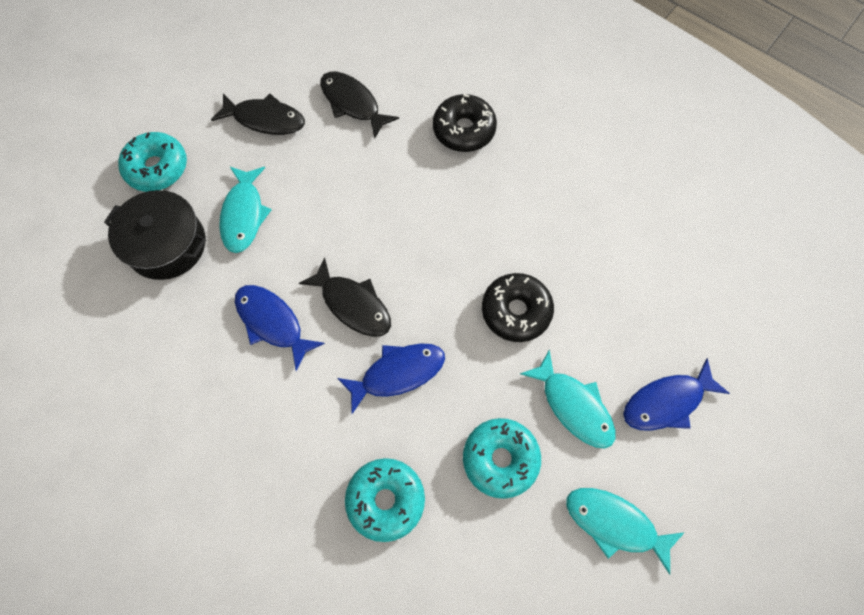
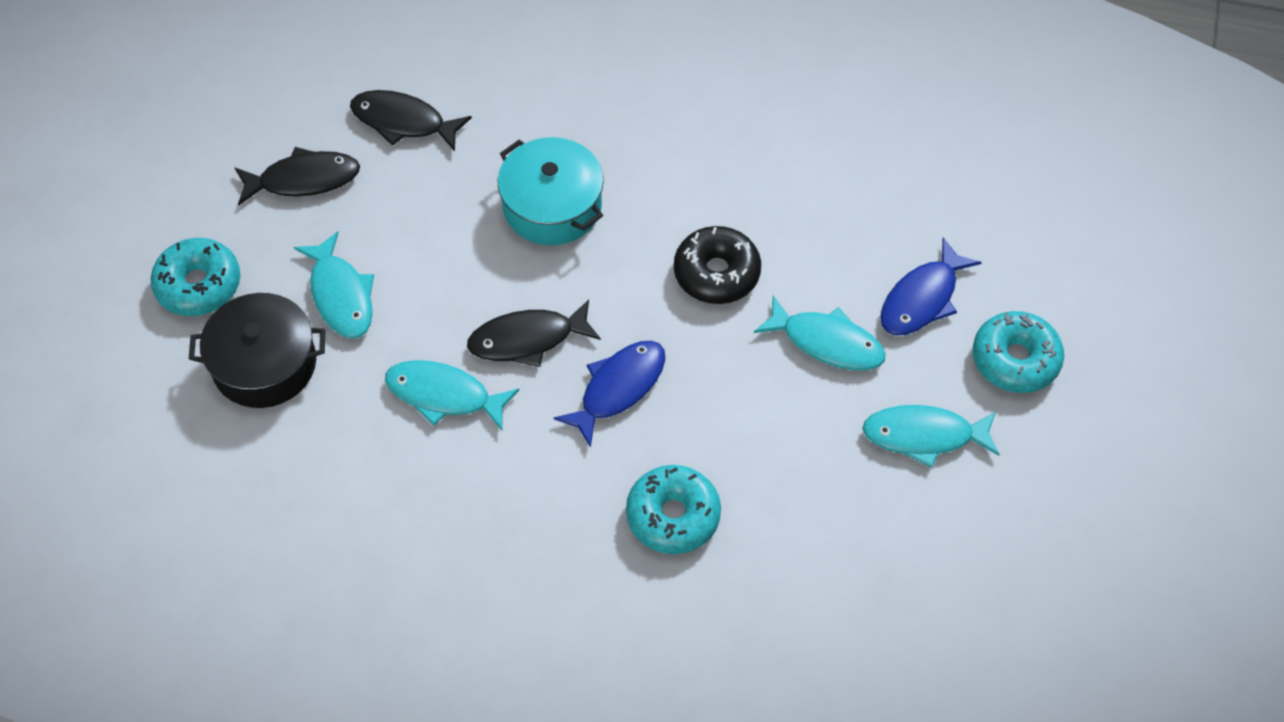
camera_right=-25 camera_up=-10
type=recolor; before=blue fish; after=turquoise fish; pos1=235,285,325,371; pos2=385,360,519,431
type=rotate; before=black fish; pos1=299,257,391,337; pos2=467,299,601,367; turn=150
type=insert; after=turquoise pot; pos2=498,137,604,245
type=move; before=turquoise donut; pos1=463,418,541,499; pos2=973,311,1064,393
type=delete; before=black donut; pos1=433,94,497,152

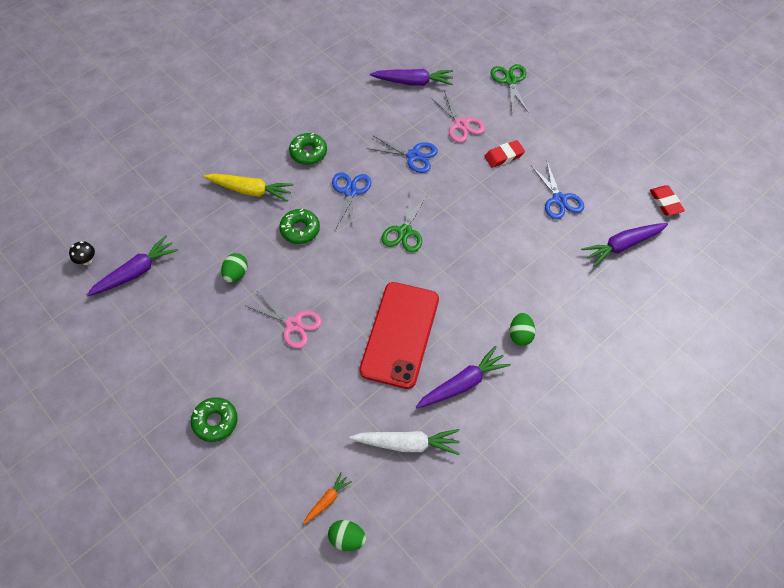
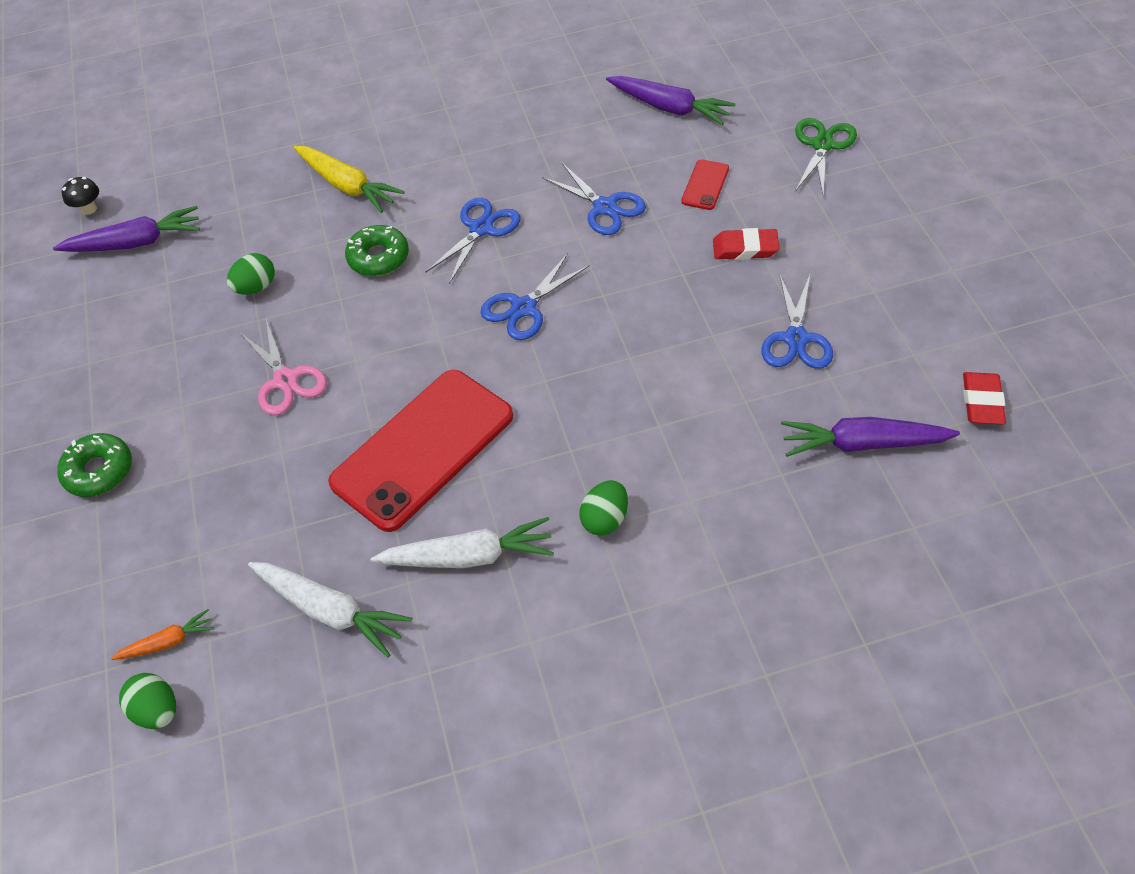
camera_right=30 camera_up=-5
type=recolor; before=purple carrot; after=white carrot; pos1=416,346,511,408; pos2=371,517,554,568
type=recolor; before=green scissors; after=blue scissors; pos1=382,195,427,252; pos2=480,253,590,340
type=replace; before=pink scissors; after=red phone; pos1=430,91,485,143; pos2=681,159,729,210
type=delete; before=green donut; pos1=289,133,327,165

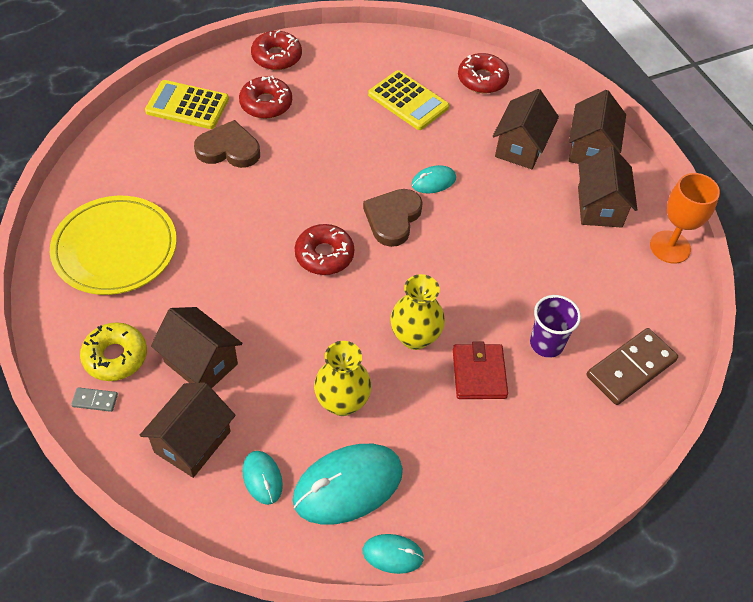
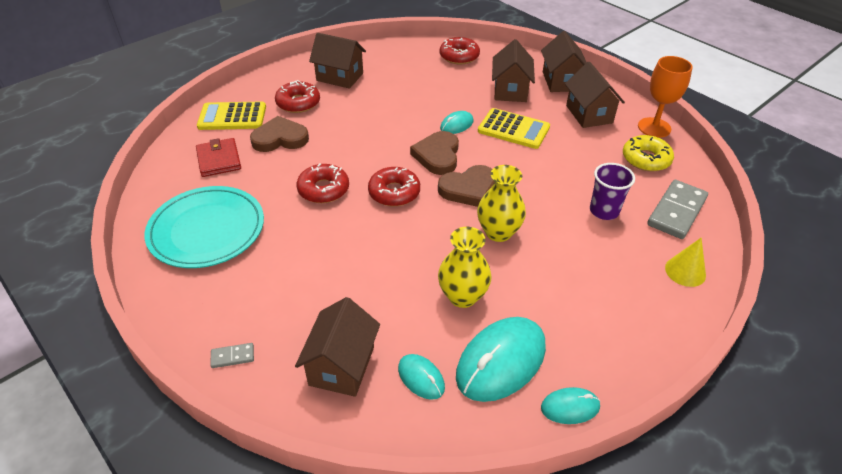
camera_right=-15 camera_up=-10
type=recolor; before=yellow plate; after=turquoise plate; pos1=50,196,177,295; pos2=144,186,264,268
type=move; before=red wallet; pos1=453,342,508,399; pos2=196,138,241,177
type=move; before=red donut; pos1=251,30,302,70; pos2=297,163,349,203
type=move; before=brown house; pos1=151,307,243,388; pos2=309,33,366,89
type=insert; after=brown heart; pos2=438,165,495,207
type=move; before=yellow calculator; pos1=368,70,449,130; pos2=478,108,550,149
type=move; before=yellow donut; pos1=80,322,147,381; pos2=623,135,674,172
type=recolor; before=brown domino; after=grey domino; pos1=587,328,678,405; pos2=647,180,708,239
type=insert; after=yellow cone; pos2=665,238,706,287

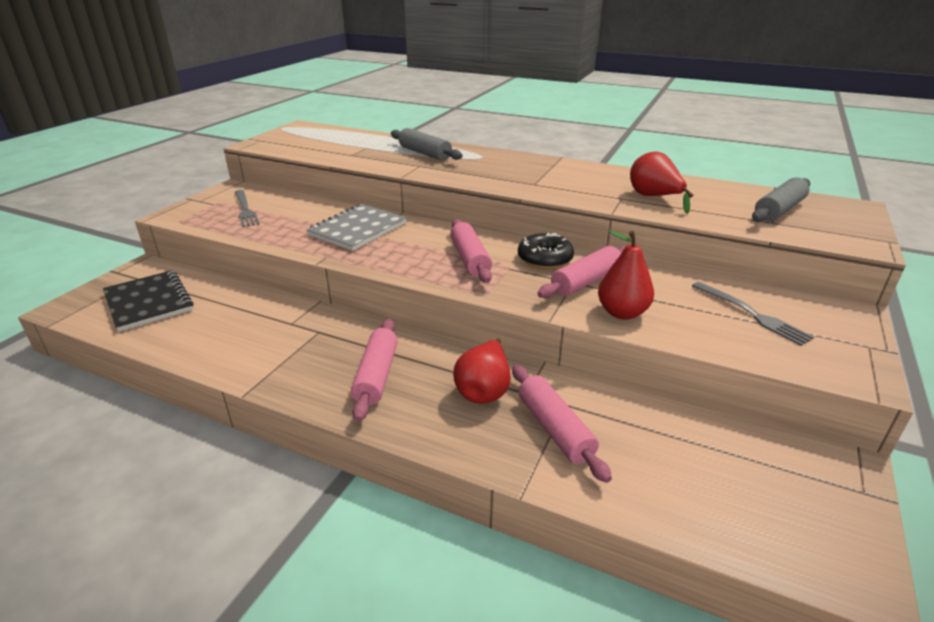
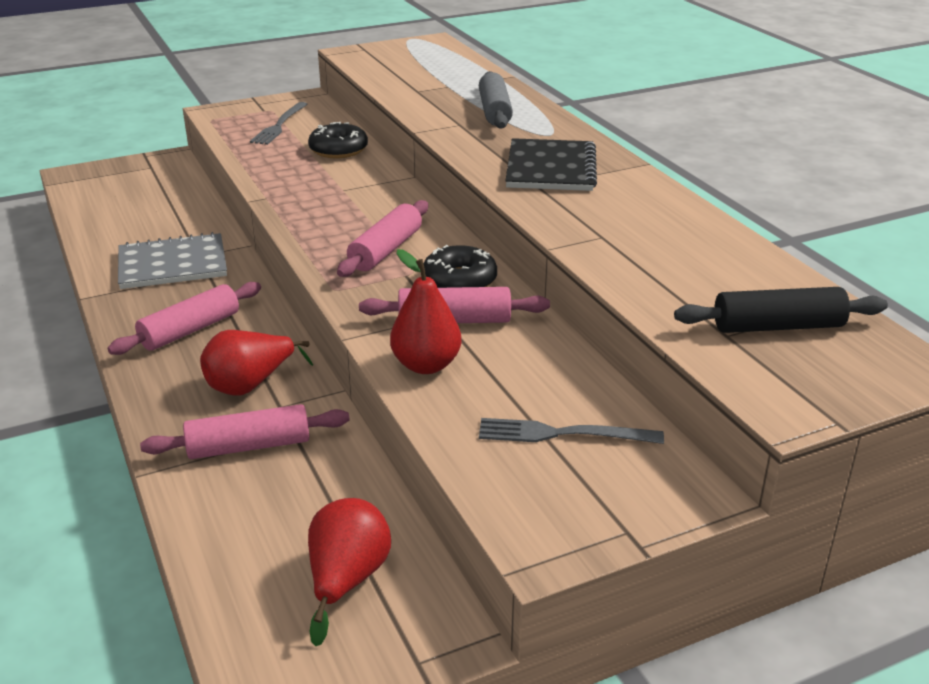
camera_right=40 camera_up=0
type=move; before=grey notebook; pos1=306,204,407,251; pos2=118,232,227,289
type=rotate; before=pink rolling pin; pos1=512,365,612,483; pos2=140,404,350,459; turn=60
type=insert; after=black donut; pos2=308,122,368,158
type=move; before=red pear; pos1=630,152,693,214; pos2=308,498,391,646
type=rotate; before=grey fork; pos1=692,282,814,346; pos2=479,418,664,444; turn=90
type=move; before=black notebook; pos1=103,270,193,332; pos2=505,138,597,191
type=recolor; before=grey rolling pin; after=black rolling pin; pos1=752,177,810,222; pos2=674,287,888,333

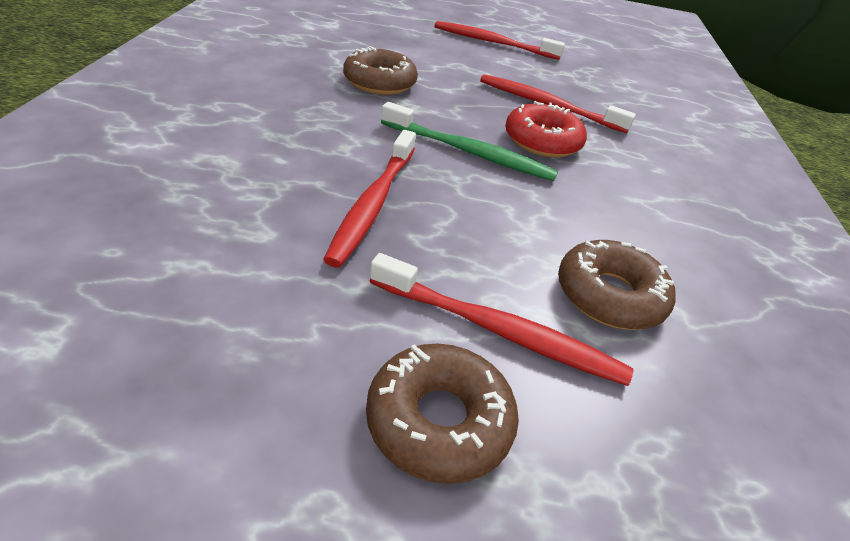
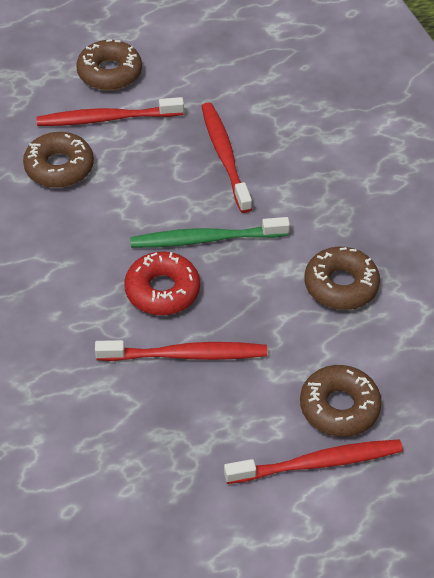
camera_right=155 camera_up=10
type=insert; after=brown donut; pos2=300,365,382,437

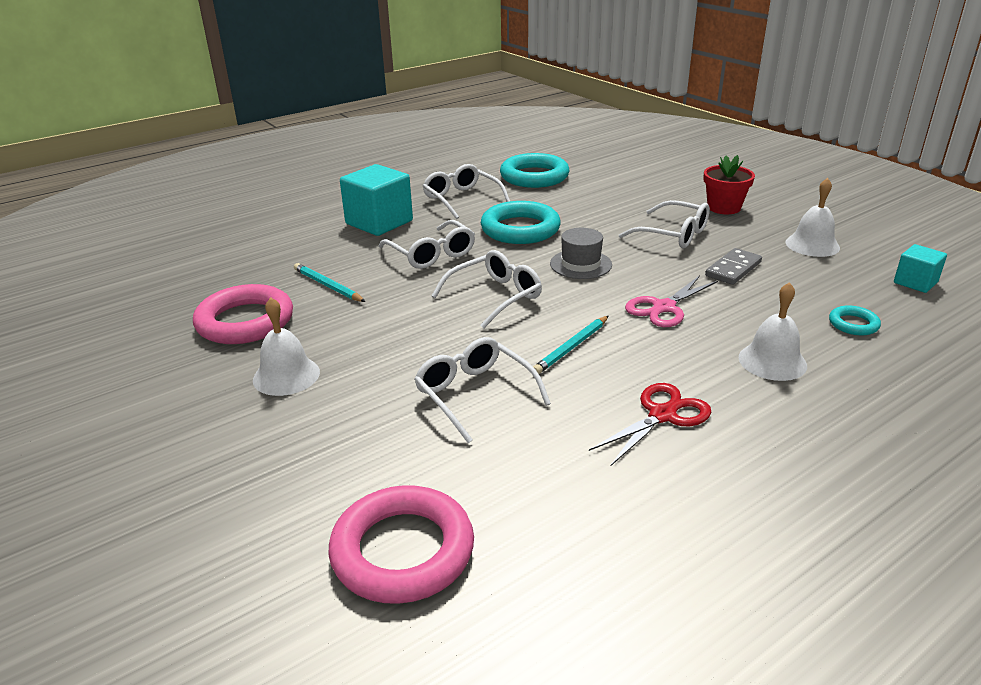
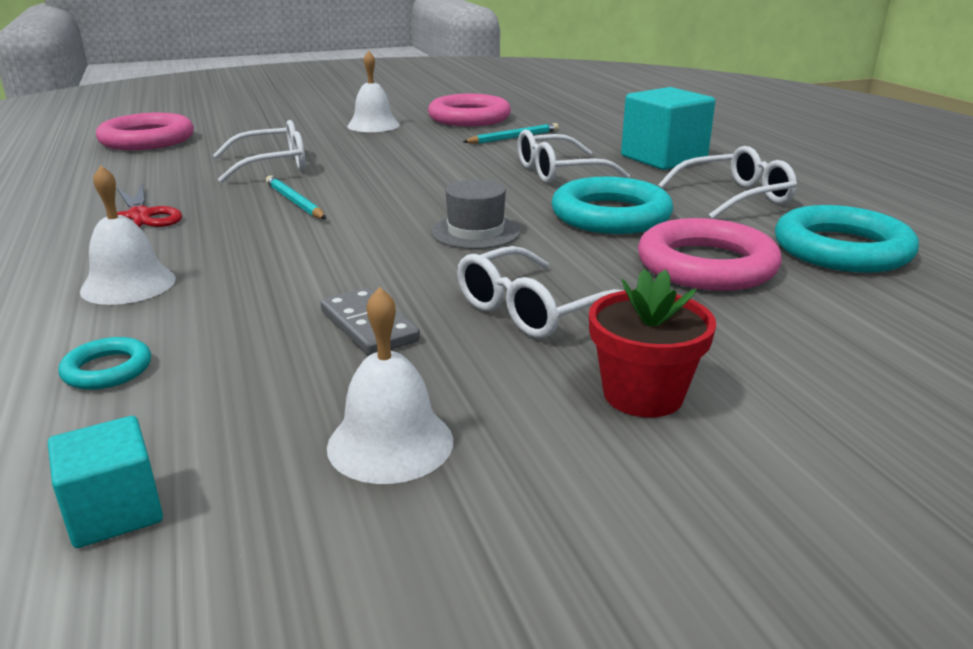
camera_right=105 camera_up=-5
type=insert; after=pink ring; pos2=638,218,782,291
type=delete; before=white glasses; pos1=431,250,542,329
type=delete; before=pink scissors; pos1=625,275,718,327

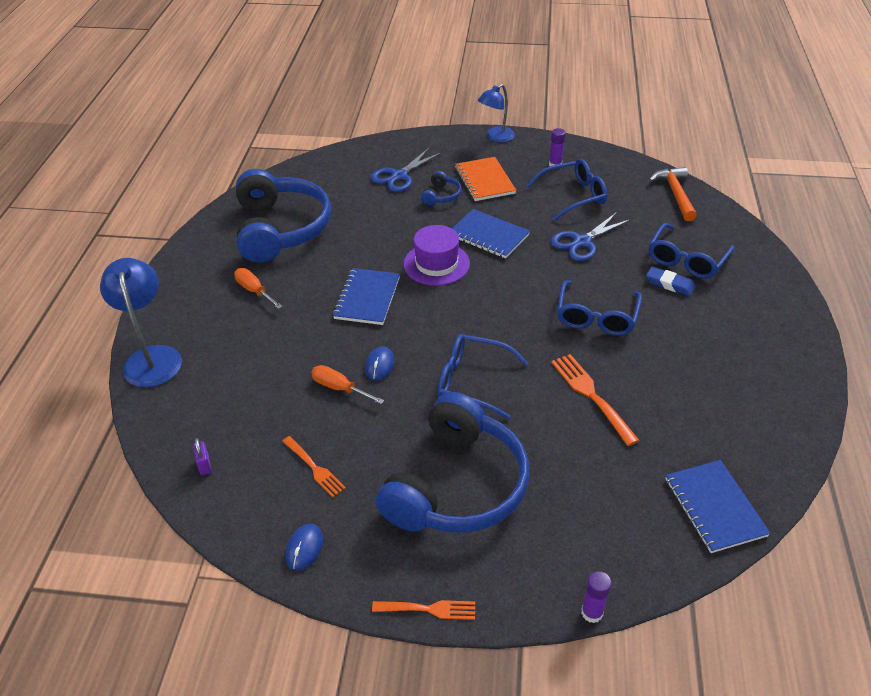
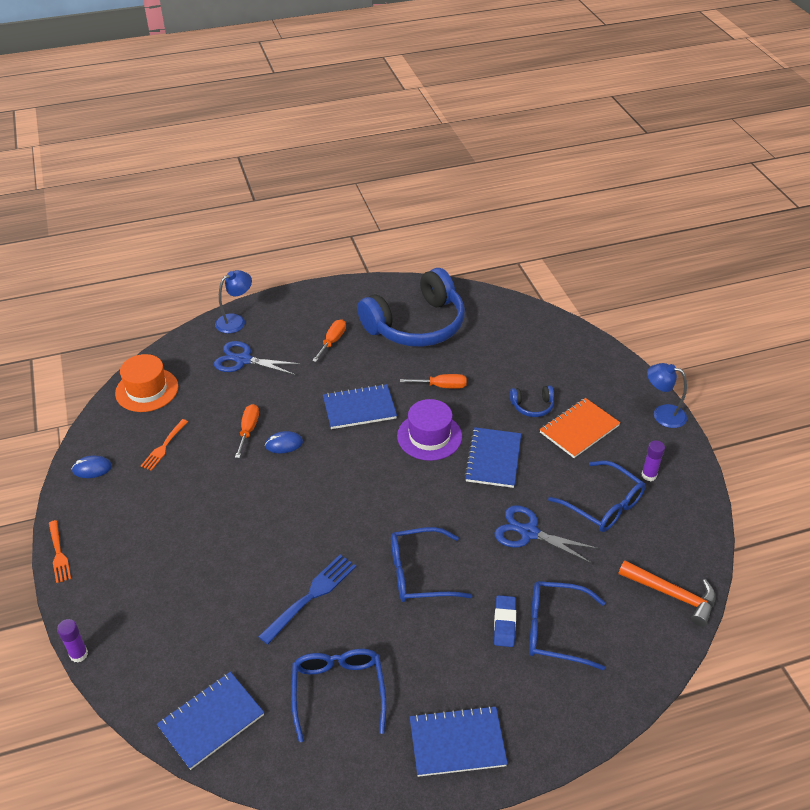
camera_right=65 camera_up=0
type=replace; before=purple padlock; after=orange hat; pos1=193,438,211,475; pos2=115,354,178,412
type=move; before=blue scissors; pos1=371,148,442,192; pos2=214,341,301,375
type=resize; before=blue lamp; pos1=100,258,182,387; pos2=215,270,252,333; scale=0.67
type=recolor; before=orange fork; after=blue fork; pos1=551,354,640,446; pos2=258,555,356,645
type=move; before=blue glasses; pos1=437,334,529,420; pos2=291,649,386,742
type=insert; after=orange screwdriver; pos2=400,374,467,389
type=insert; after=blue notebook; pos2=410,706,508,777
type=rotate; before=orange hammer; pos1=649,167,697,221; pos2=618,560,716,627; turn=60
type=delete; before=blue headphones; pos1=375,392,529,533

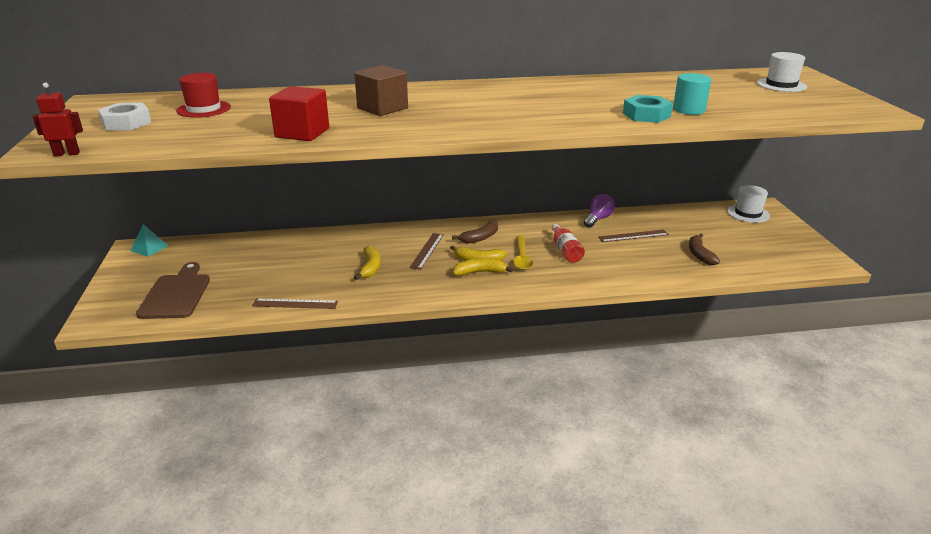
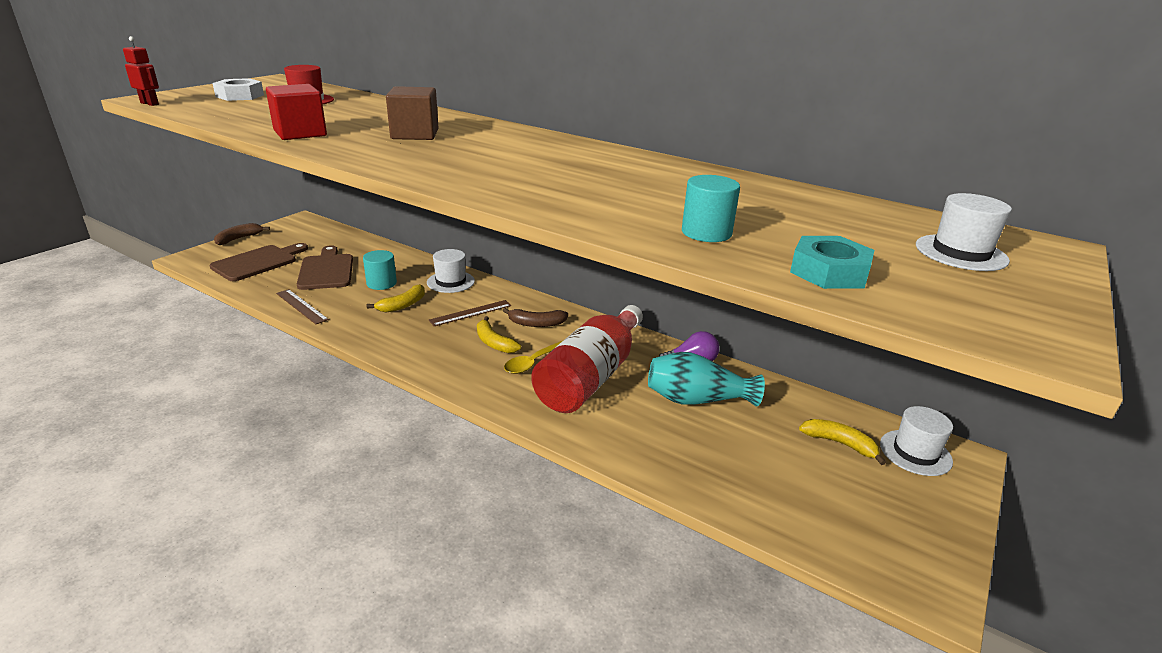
camera_right=40 camera_up=0
type=move; before=brown banana; pos1=689,234,720,265; pos2=214,223,270,245
type=insert; after=brown cutting board; pos2=297,245,353,290
type=insert; after=turquoise cylinder; pos2=363,250,397,290
type=insert; after=white hat; pos2=427,249,475,293
type=resize; before=red bottle; pos1=552,224,585,263; pos2=531,305,643,413; scale=2.12
type=replace; before=brown ruler; after=turquoise vase; pos1=598,230,669,242; pos2=648,352,765,407
type=move; before=turquoise nut; pos1=623,95,673,123; pos2=790,236,874,289
type=move; before=yellow banana; pos1=453,258,513,276; pos2=799,419,886,465
type=delete; before=turquoise pyramid; pos1=130,224,168,257

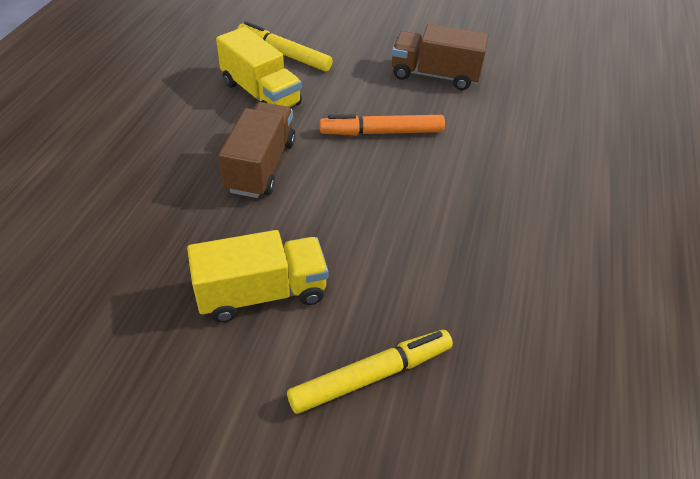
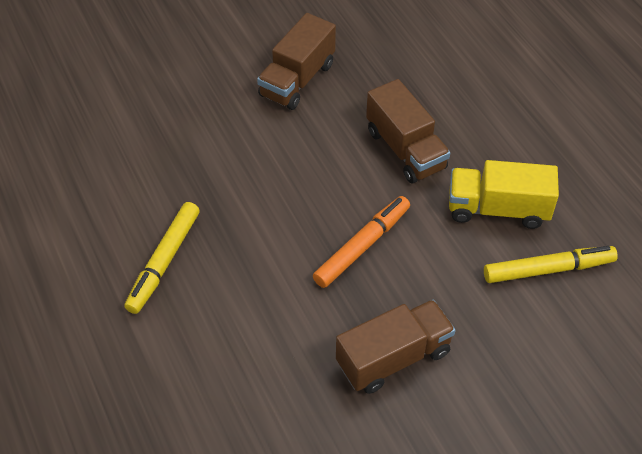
camera_right=140 camera_up=5
type=move; before=yellow marker; pos1=287,330,453,414; pos2=124,202,200,314
type=recolor; before=yellow truck; after=brown truck; pos1=187,230,328,323; pos2=257,13,336,110

